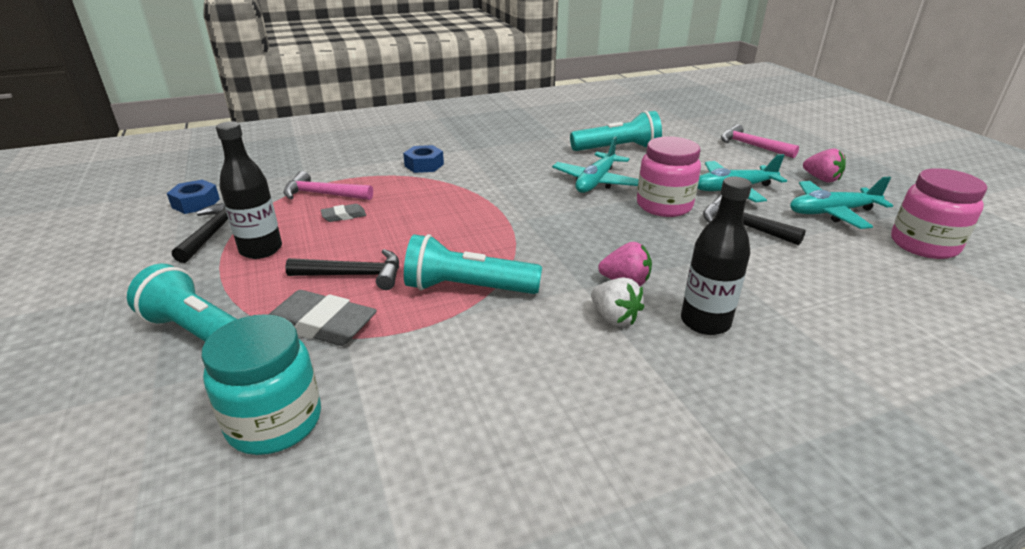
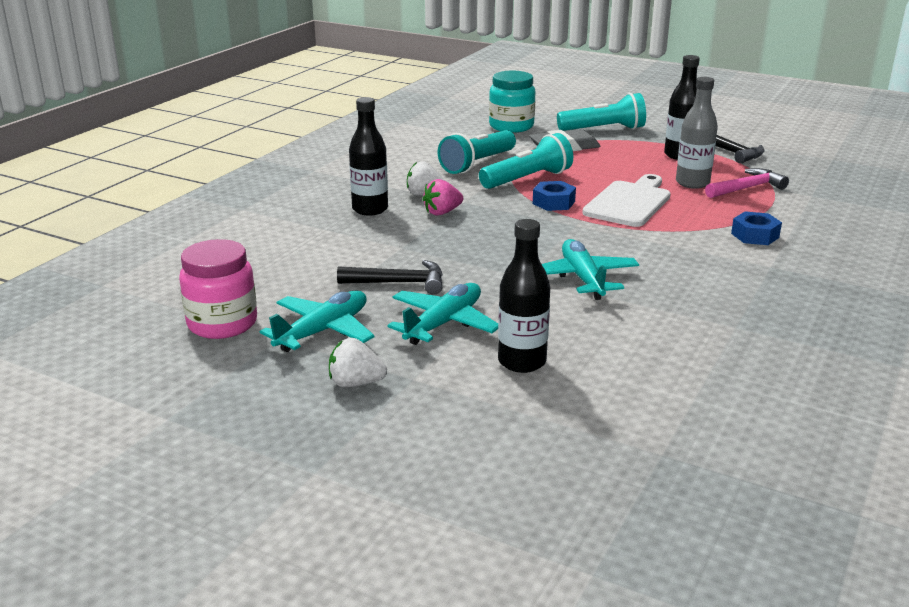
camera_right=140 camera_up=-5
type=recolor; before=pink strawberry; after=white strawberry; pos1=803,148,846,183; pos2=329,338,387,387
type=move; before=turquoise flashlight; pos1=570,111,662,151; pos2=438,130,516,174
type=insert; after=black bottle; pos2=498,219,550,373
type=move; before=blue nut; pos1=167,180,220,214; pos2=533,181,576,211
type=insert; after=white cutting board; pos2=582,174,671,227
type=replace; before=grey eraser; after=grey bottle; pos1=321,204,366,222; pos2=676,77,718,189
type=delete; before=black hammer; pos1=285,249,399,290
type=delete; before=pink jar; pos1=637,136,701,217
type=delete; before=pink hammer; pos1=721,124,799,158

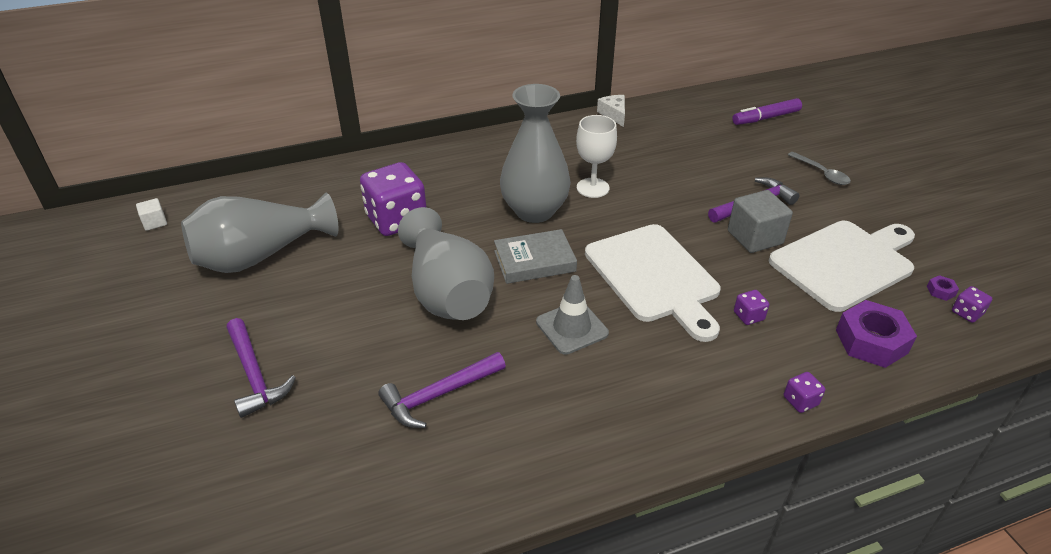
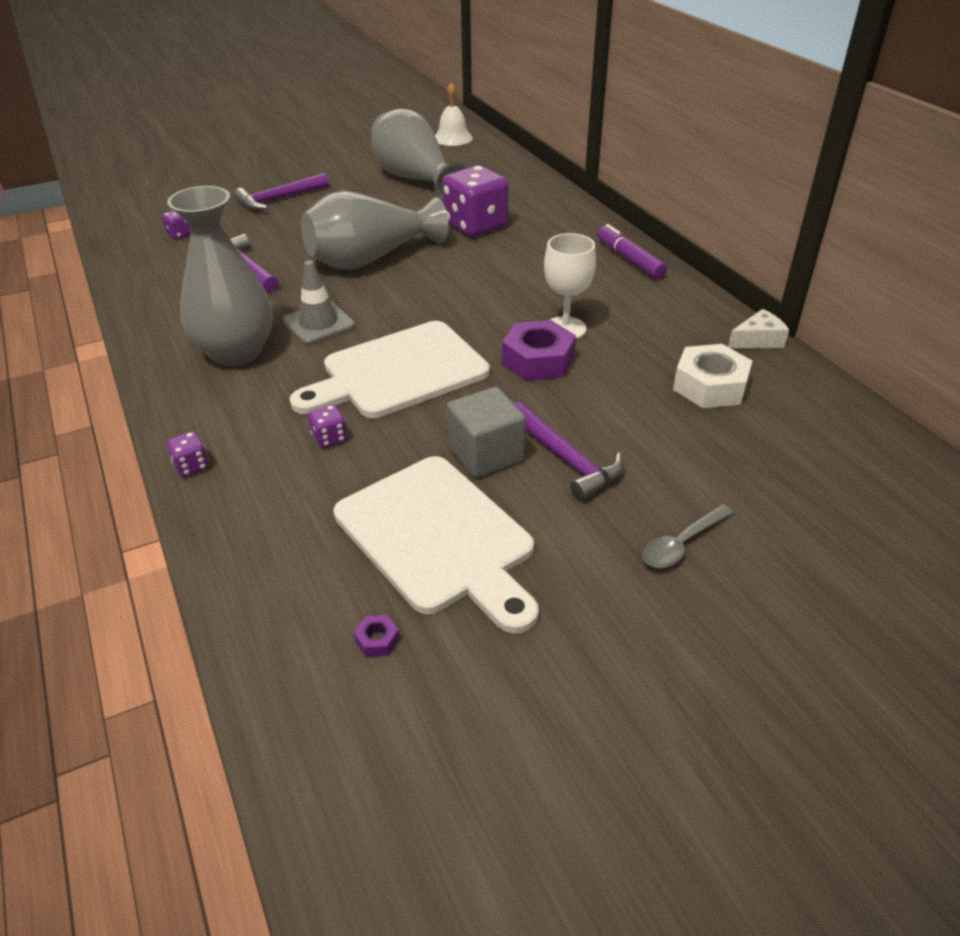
camera_right=85 camera_up=0
type=move; before=purple dice; pos1=952,286,992,323; pos2=162,210,191,239
type=move; before=grey vase; pos1=500,84,571,223; pos2=167,186,273,366
type=replace; before=white cube; after=white bell; pos1=136,198,167,231; pos2=435,83,473,146
type=move; before=purple nut; pos1=836,300,917,368; pos2=502,320,576,381
type=move; before=purple marker; pos1=732,98,802,125; pos2=597,224,667,279
type=insert; after=white nut; pos2=673,344,752,408
type=delete; before=grey book; pos1=494,229,577,284

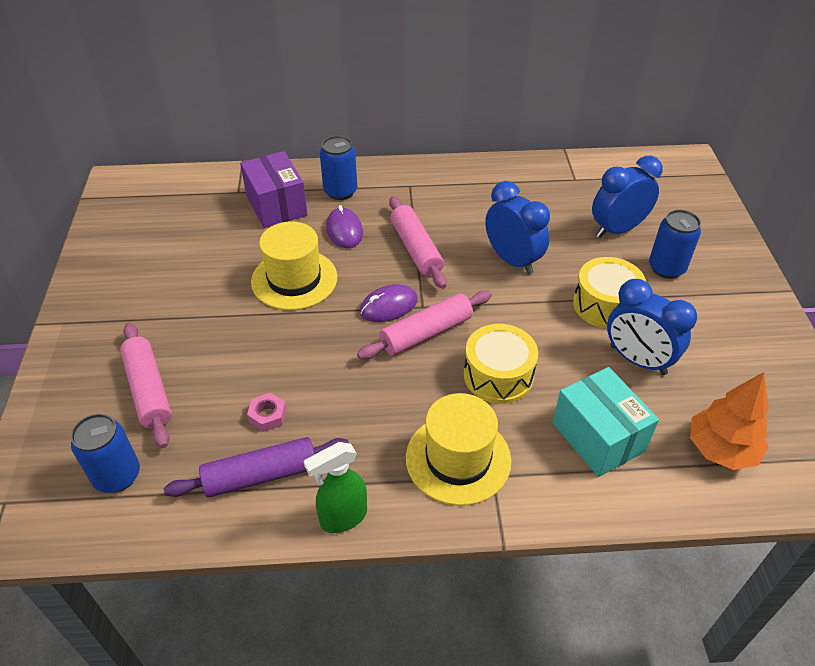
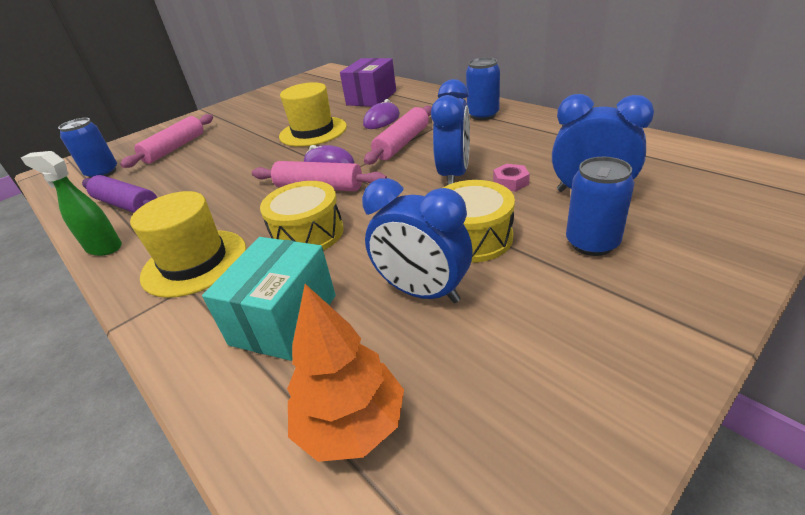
camera_right=55 camera_up=-10
type=rotate; before=blue clock; pos1=607,279,697,375; pos2=362,178,472,303; turn=-60
type=move; before=blue can; pos1=320,136,357,200; pos2=466,57,500,120
type=move; before=pink nut; pos1=247,393,287,432; pos2=493,164,530,191

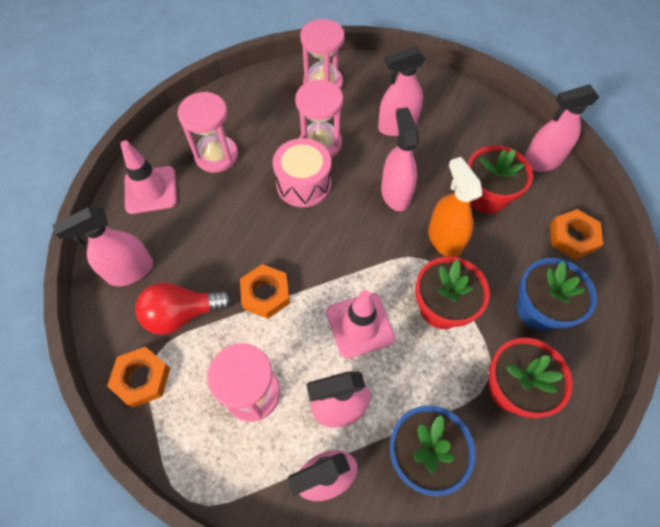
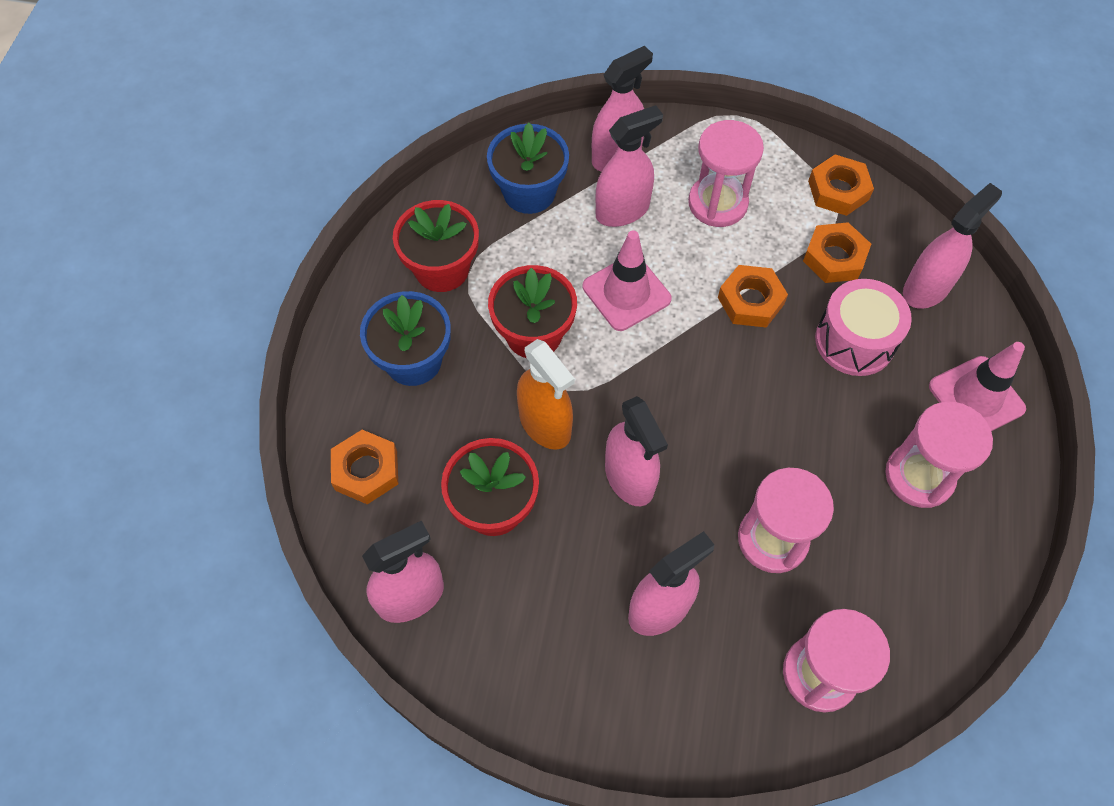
camera_right=165 camera_up=0
type=replace; before=red light bulb; after=orange nut; pos1=135,282,233,335; pos2=803,222,871,283
type=move; before=pink drum; pos1=273,138,331,207; pos2=815,279,912,376

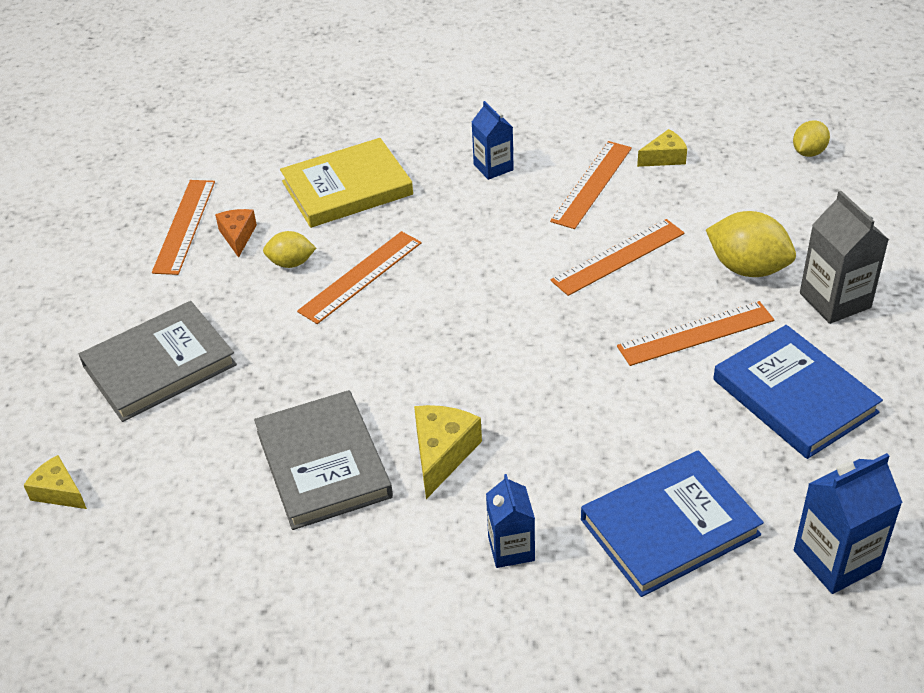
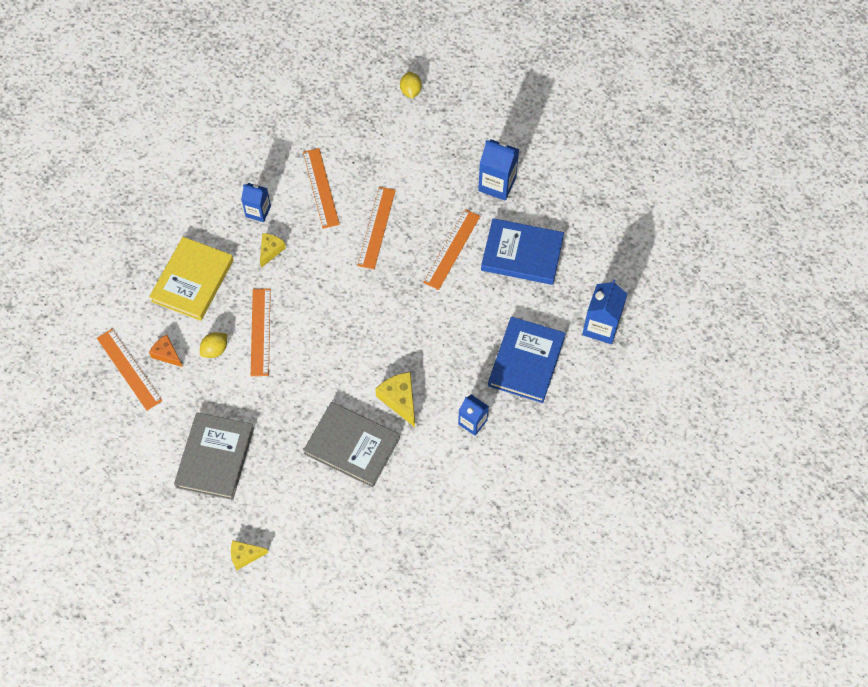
camera_right=-45 camera_up=20
type=move; before=yellow cheese; pos1=637,129,687,167; pos2=260,233,286,268
type=recolor; before=grey carton; after=blue carton; pos1=800,191,889,324; pos2=478,139,519,201
type=delete; before=yellow lemon; pos1=706,211,796,277

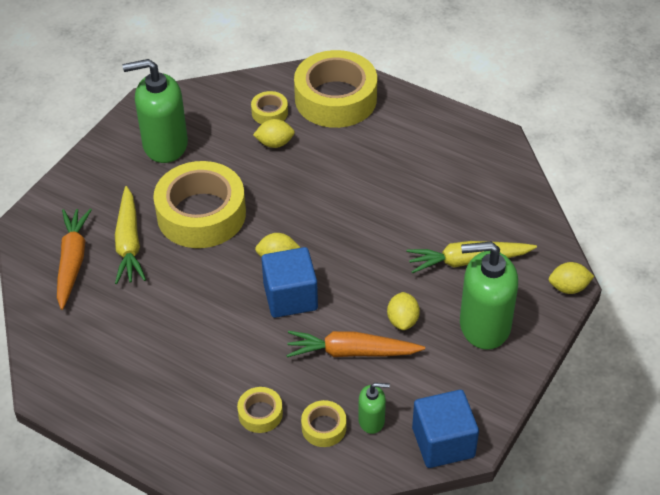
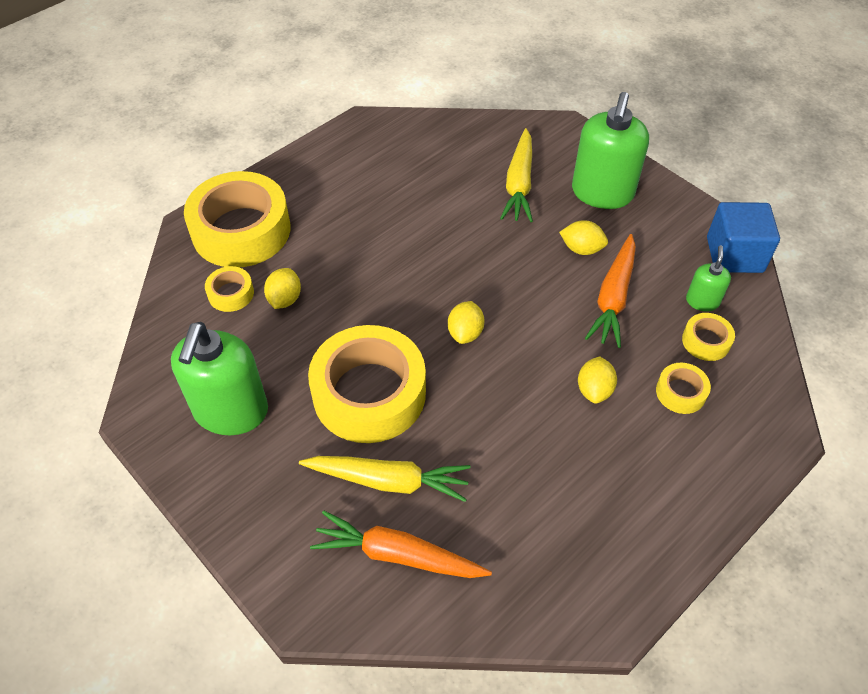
camera_right=-75 camera_up=5
type=move; before=yellow lemon; pos1=549,262,594,294; pos2=578,356,617,403
type=delete; before=blue cube; pos1=261,247,318,318

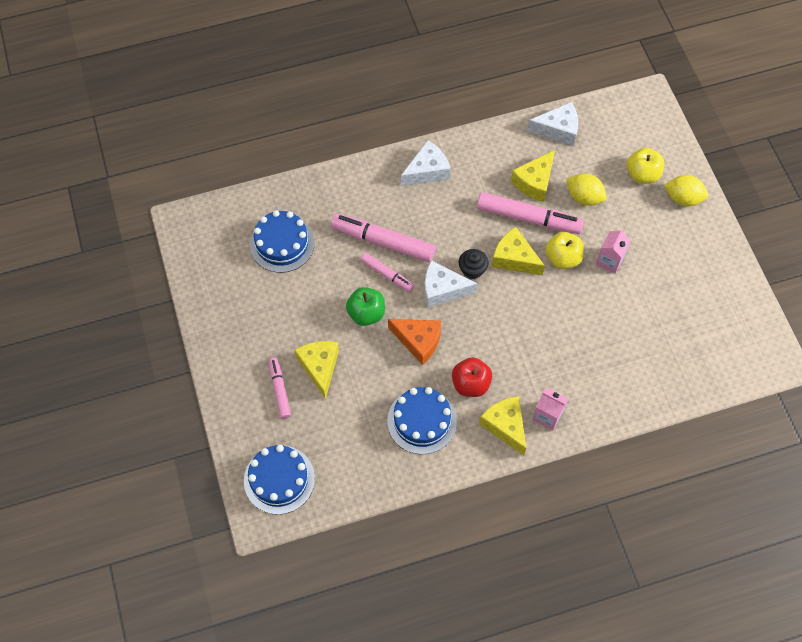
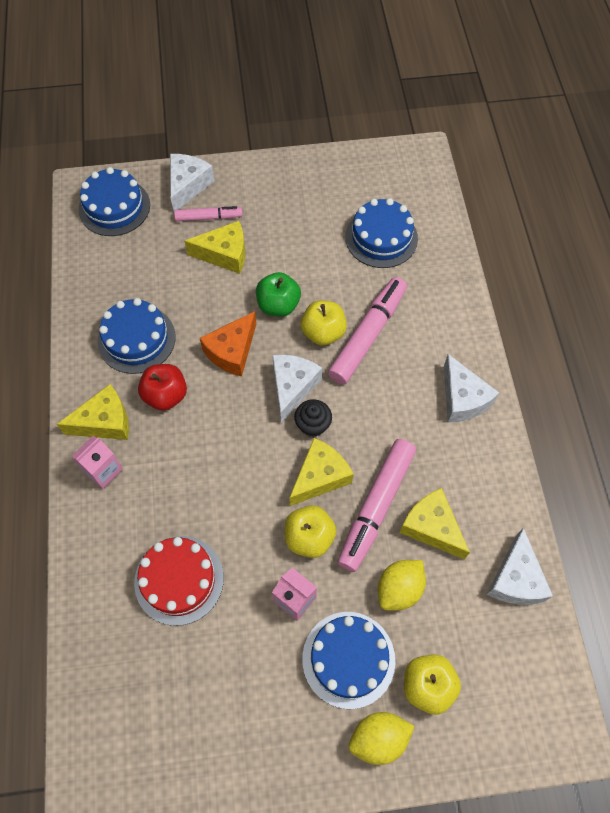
camera_right=100 camera_up=0
type=insert; after=red cake; pos2=134,536,224,626
type=insert; after=white cheese; pos2=170,154,214,211
type=replace; before=pink marker; after=yellow apple; pos1=360,253,414,292; pos2=301,301,347,346
type=insert; after=blue cake; pos2=302,612,395,709
type=rotate; before=yellow lemon; pos1=664,175,708,206; pos2=349,712,415,765; turn=45

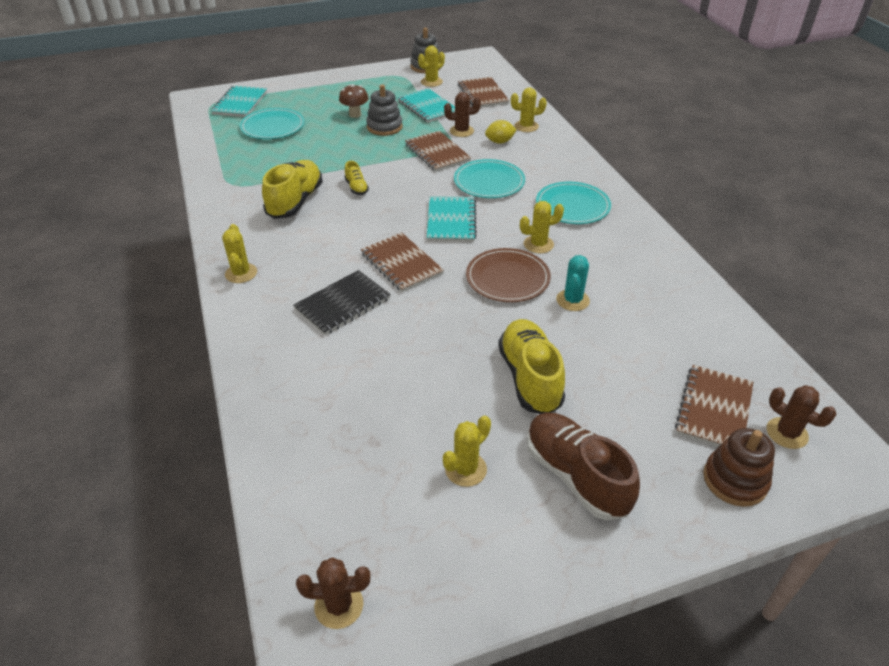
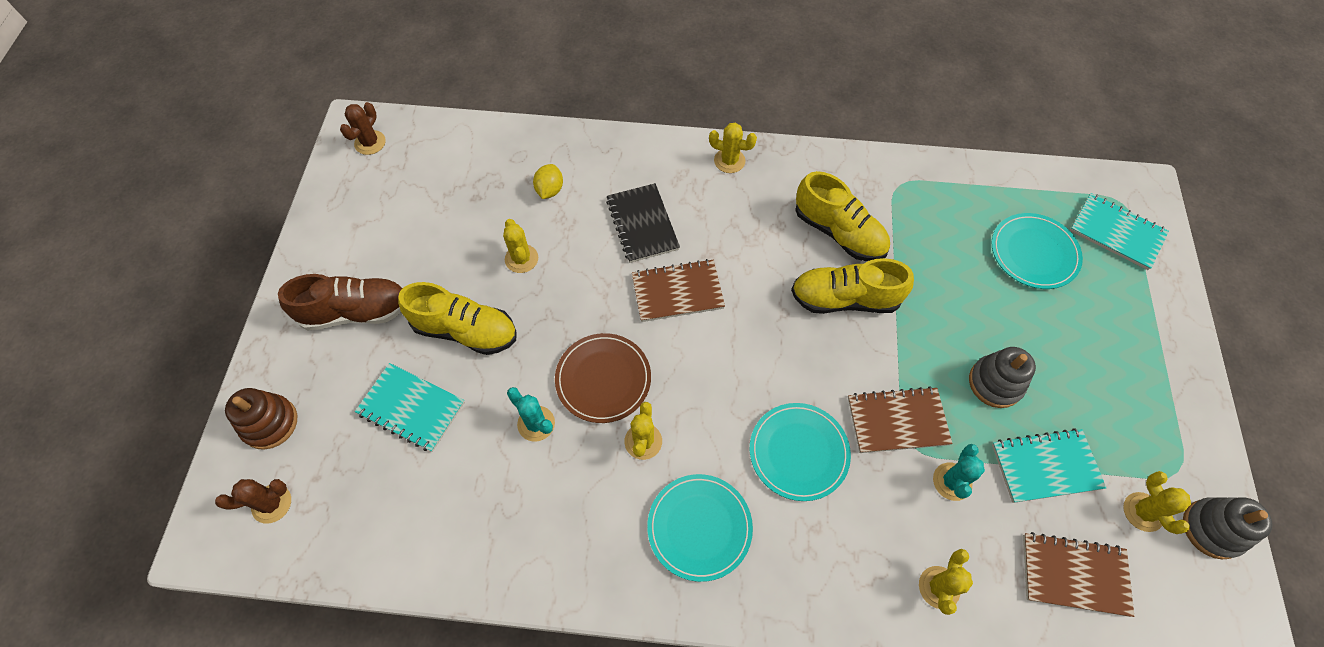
camera_right=115 camera_up=20
type=move; before=turquoise notebook; pos1=427,196,477,242; pos2=355,363,465,452
type=move; before=yellow cactus; pos1=443,416,491,487; pos2=503,219,538,273
type=move; before=yellow lemon; pos1=485,120,517,144; pos2=533,164,563,199
type=resize; before=yellow shoe; pos1=345,161,369,195; pos2=791,258,914,314; scale=2.1
type=recolor; before=brown cactus; after=turquoise cactus; pos1=444,92,481,137; pos2=933,444,985,501
type=delete; before=brown mushroom; pos1=339,84,369,118
type=delete; before=brown notebook; pos1=675,365,753,447

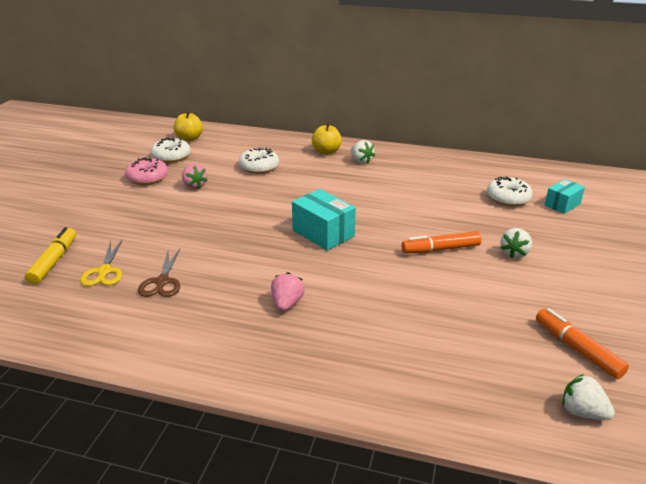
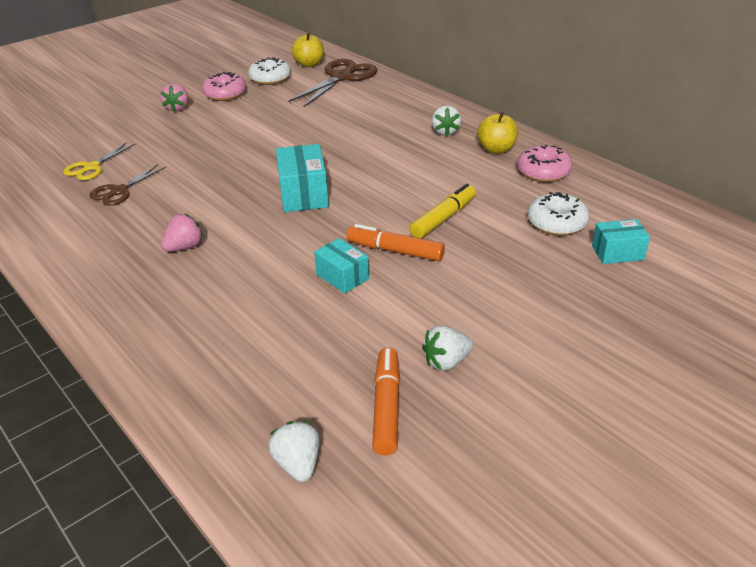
camera_right=35 camera_up=5
type=move; before=pink strawberry; pos1=182,164,208,189; pos2=160,84,188,112
type=insert; after=brown scissors; pos2=289,59,377,107
type=insert; after=turquoise box; pos2=314,238,369,293
type=move; before=yellow marker; pos1=25,227,76,285; pos2=409,184,476,238
type=move; before=white strawberry; pos1=500,228,532,258; pos2=422,325,474,371
type=move; before=yellow apple; pos1=312,123,342,155; pos2=477,112,519,154
type=insert; after=pink donut; pos2=517,145,573,182
type=delete; before=white donut; pos1=239,148,279,174

